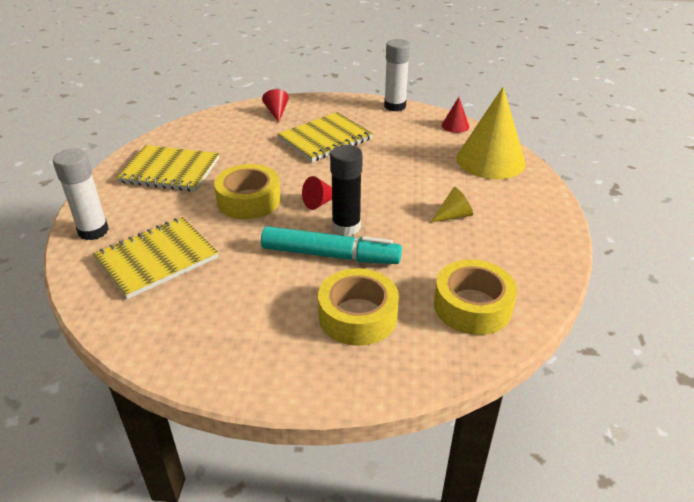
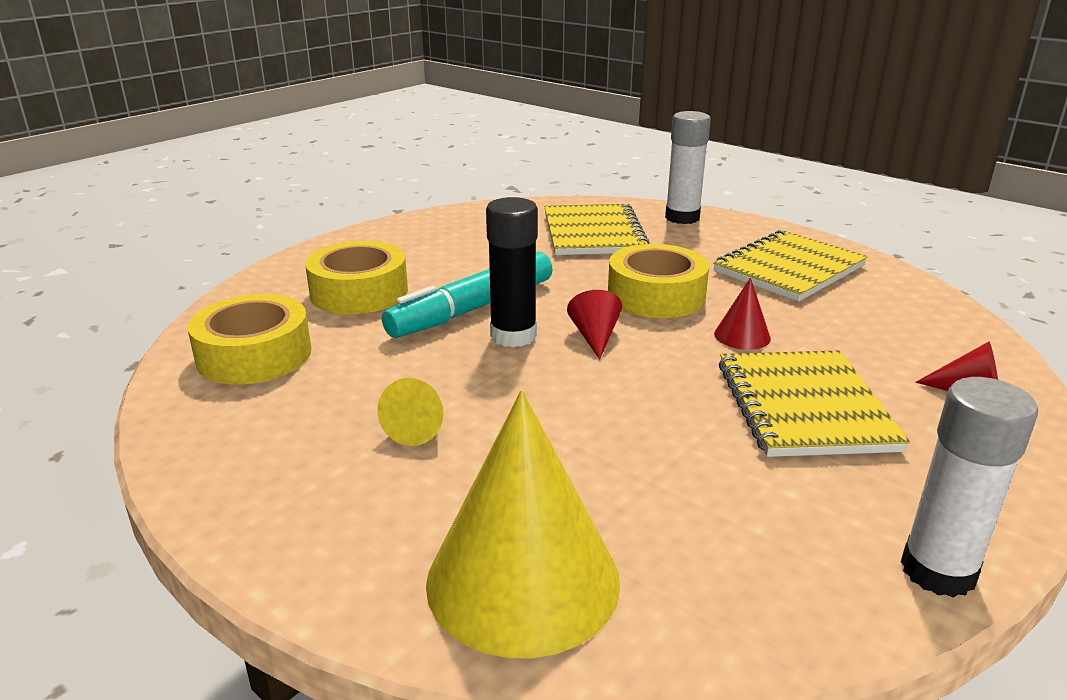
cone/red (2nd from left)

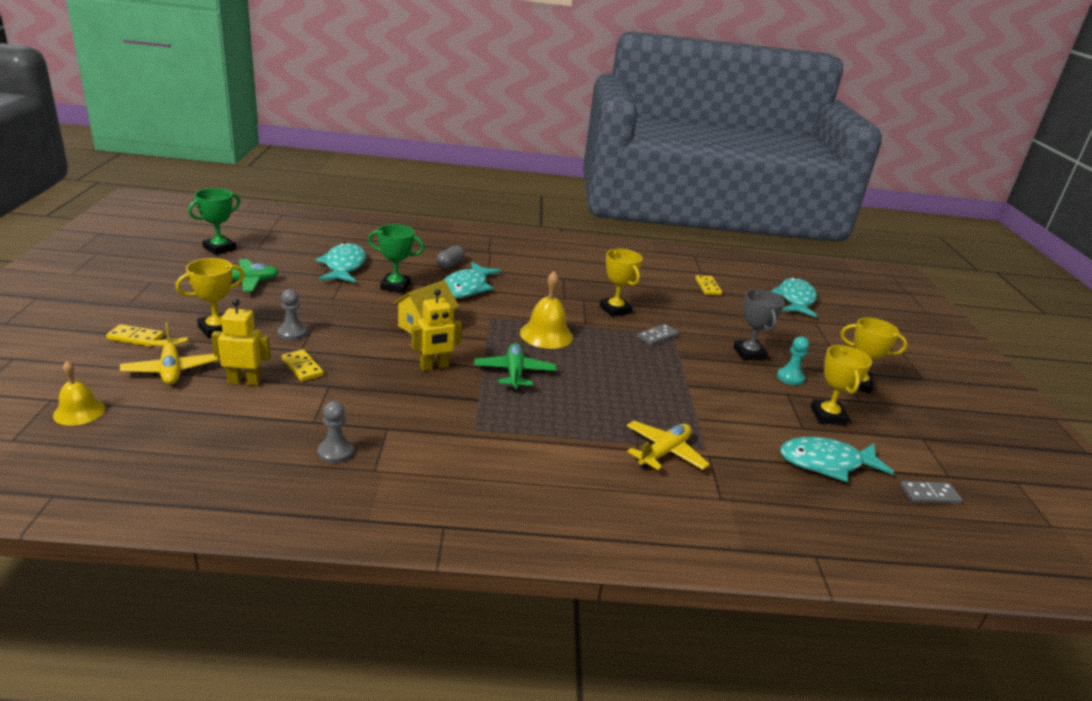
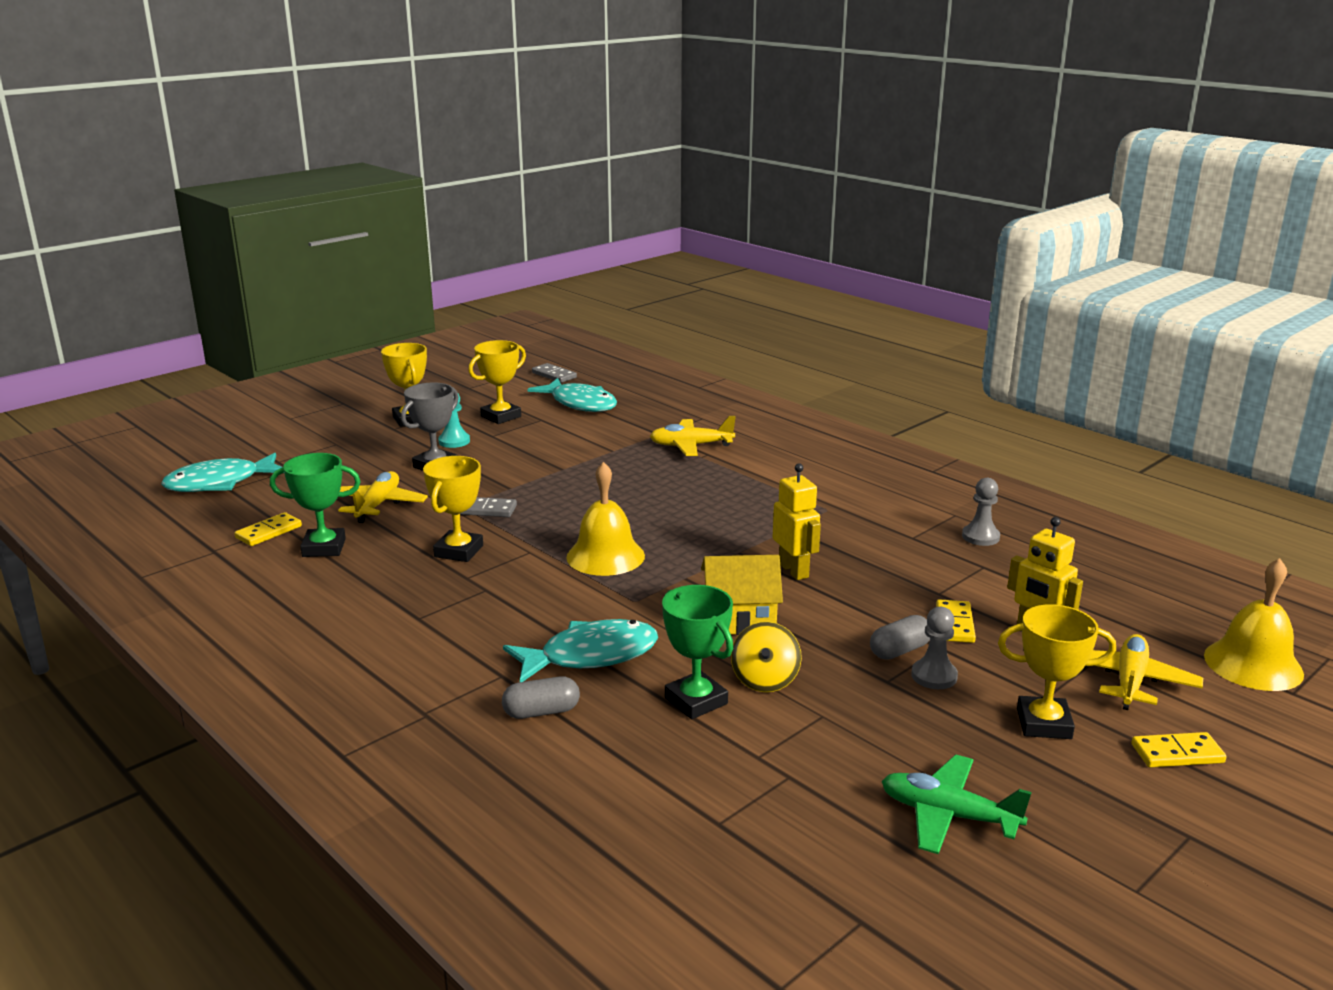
bell/yellow (2nd from left)
domino/yellow (3rd from left)
trophy/green (1st from left)
fish/turquoise (1st from left in the first image)
robot/yellow (1st from left)
plane/green (2nd from left in the first image)
plane/yellow (1st from left)
spinning top/yellow
capsule/grey (2nd from left)

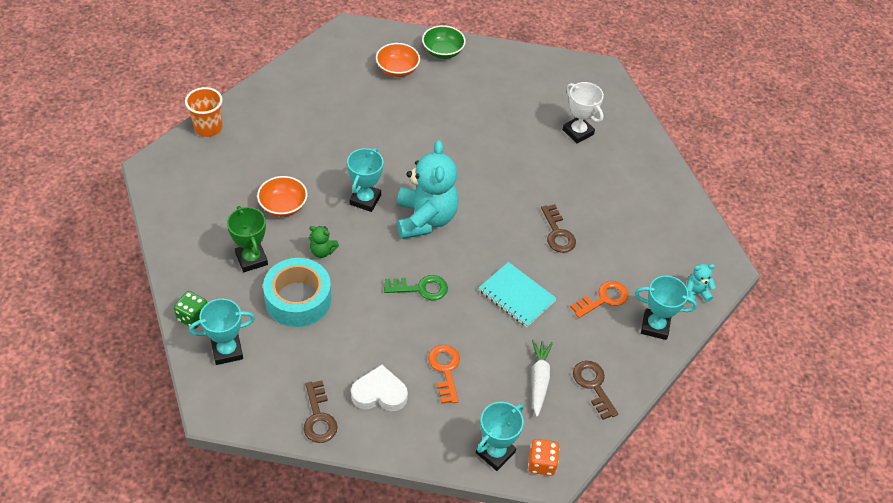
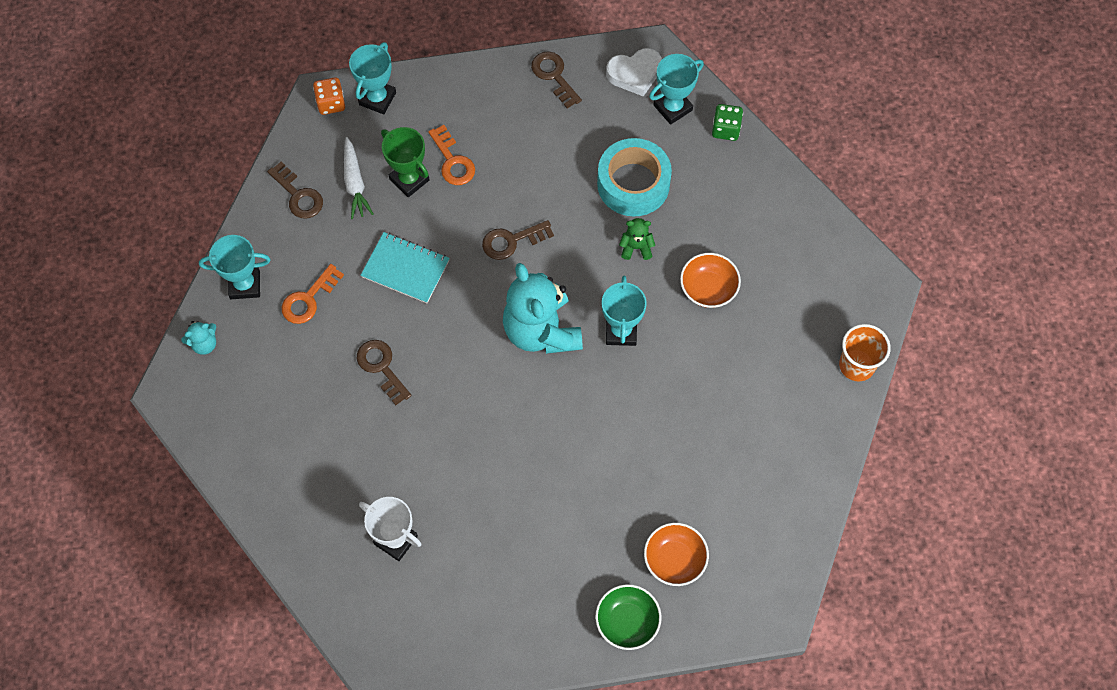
trophy/green
heart/white
key/brown (3rd from left)

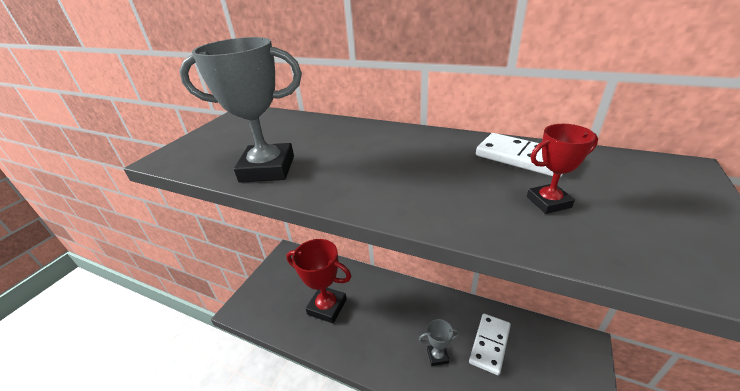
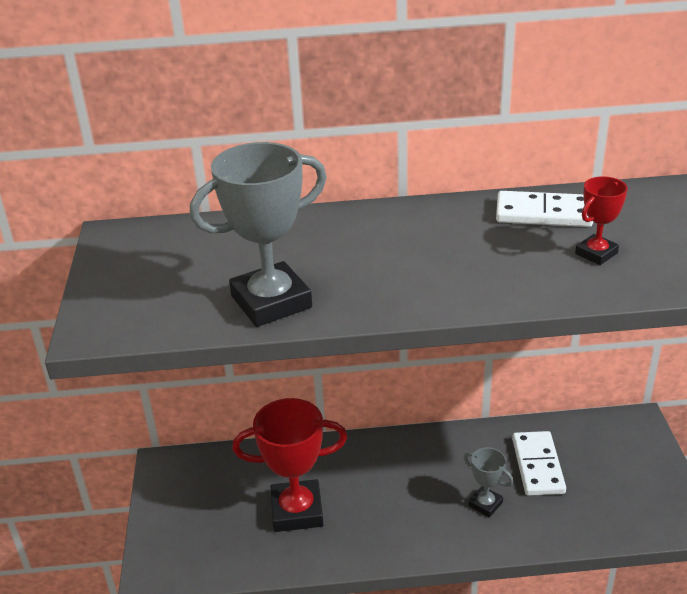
trophy/grey (2nd from left)

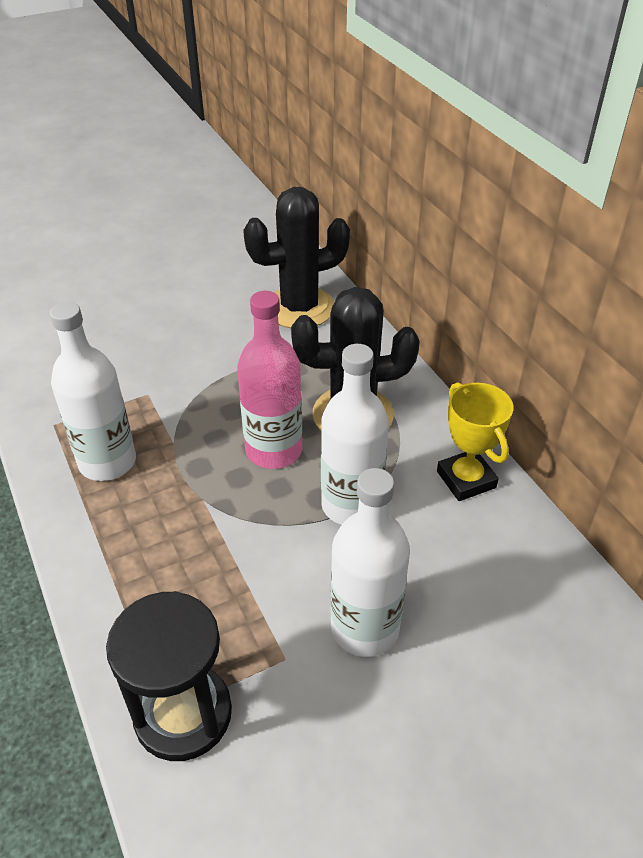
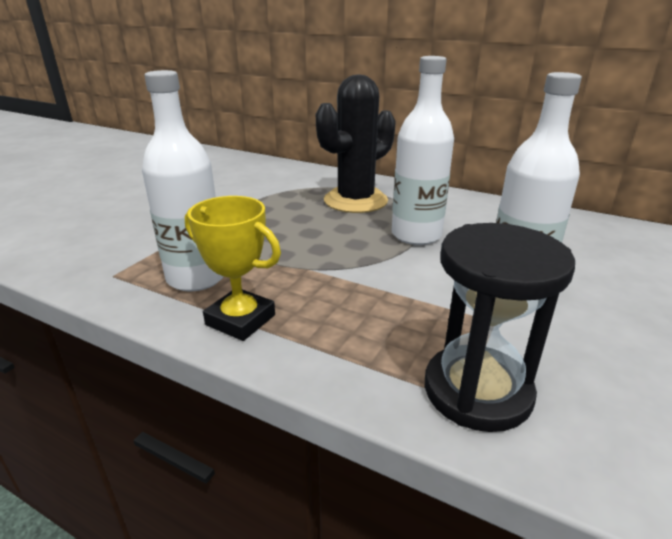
bottle/pink
cactus/black (1st from left in the first image)
trophy/yellow

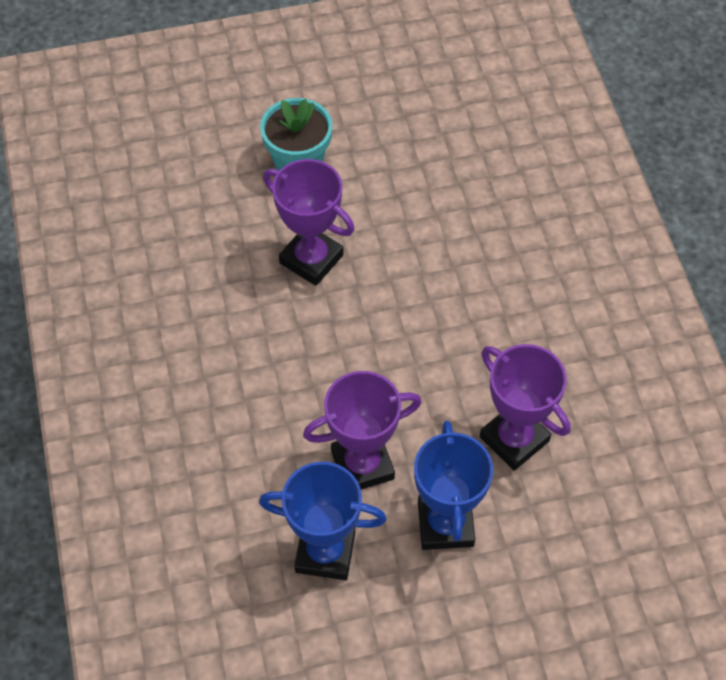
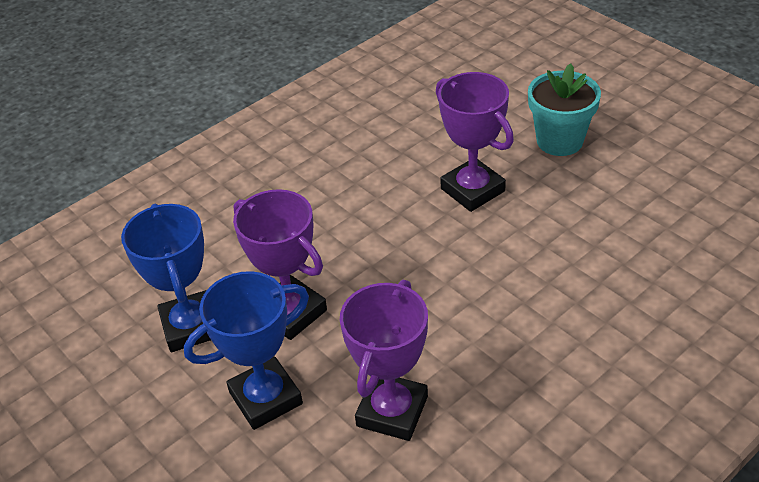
trophy/purple (3rd from left)

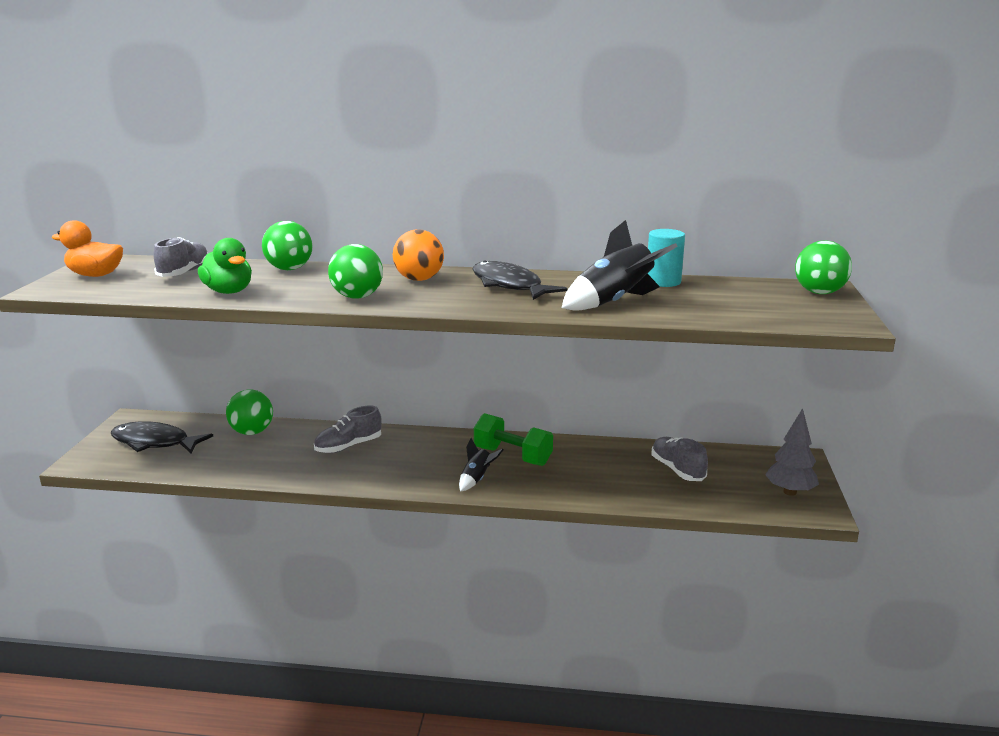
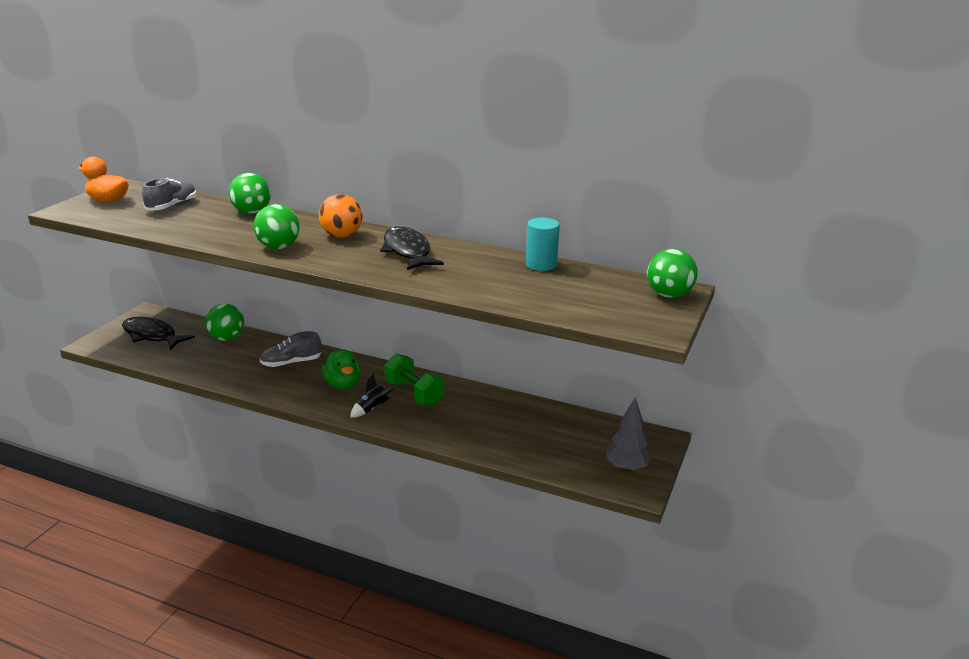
duck/green
rocket/black (2nd from left in the first image)
shoe/grey (3rd from left in the first image)

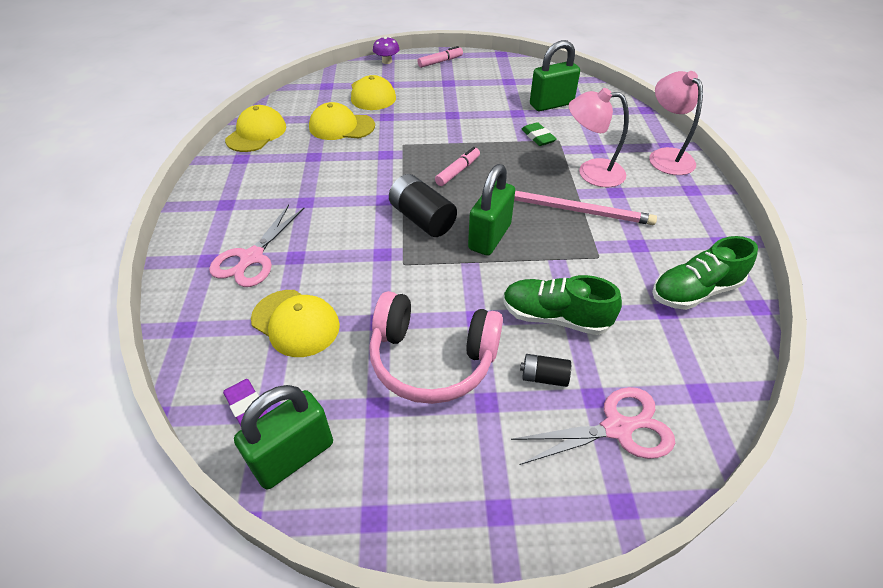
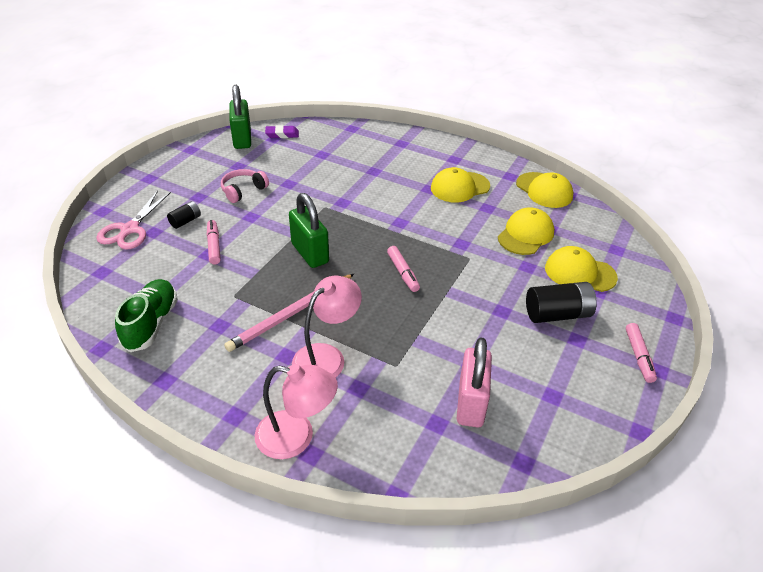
scissors/pink (1st from left in the first image)
cap/yellow (1st from left)
headphones/pink
mushroom/purple
battery/black (2nd from left)
marker/pink (1st from left)
eraser/green
padlock/pink

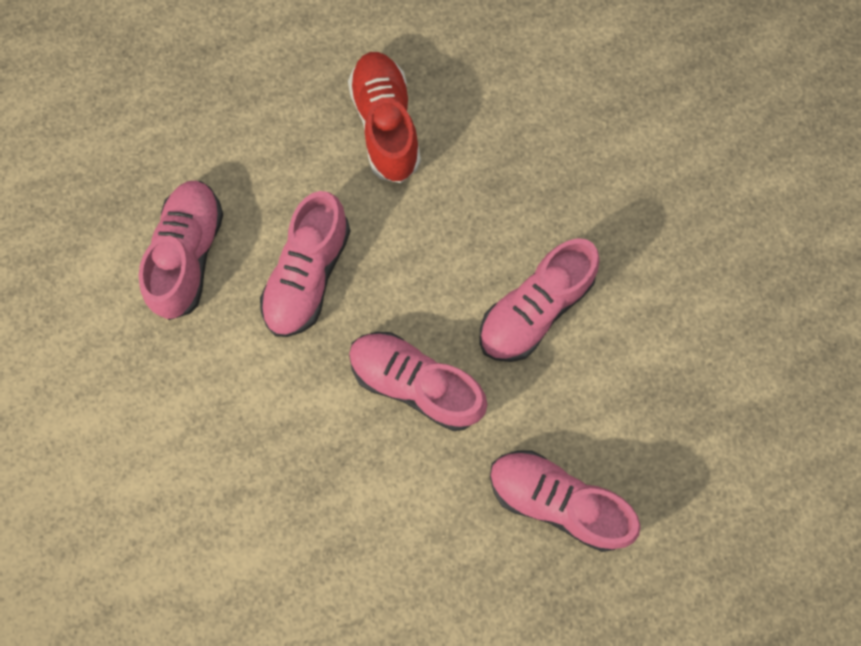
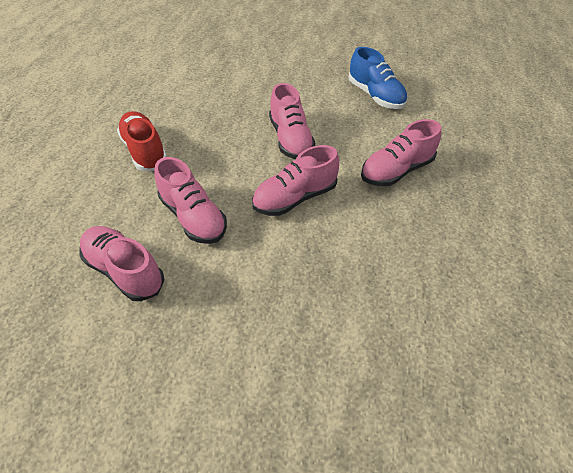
shoe/red
shoe/blue

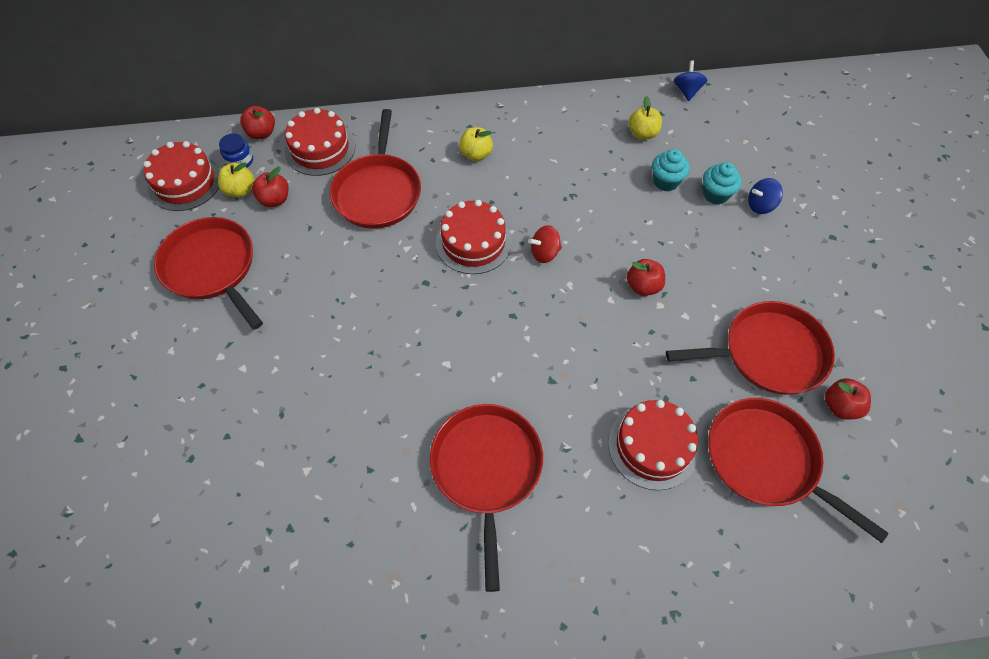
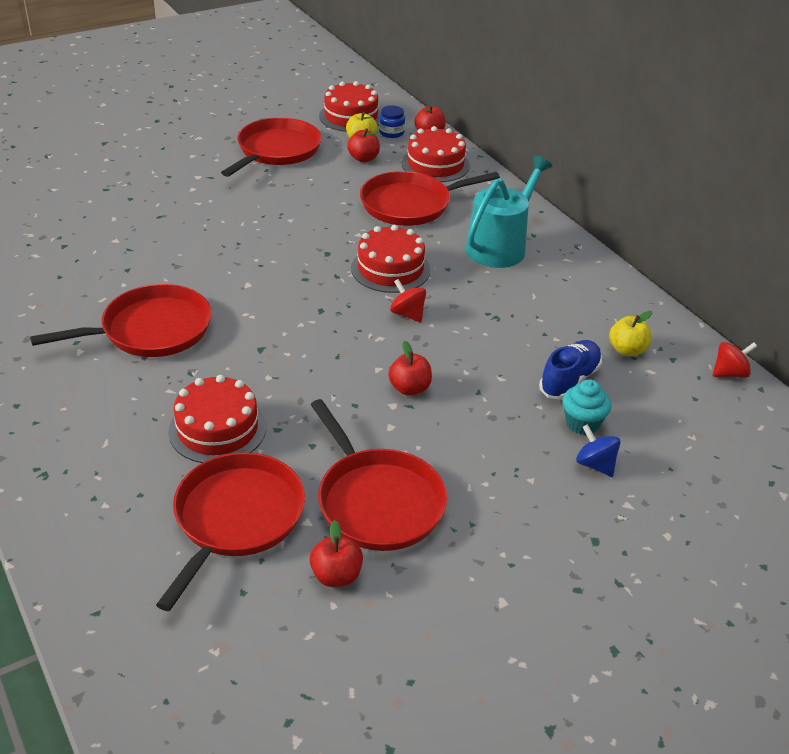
watering can/turquoise
shoe/blue
spinning top/red (2nd from left)

